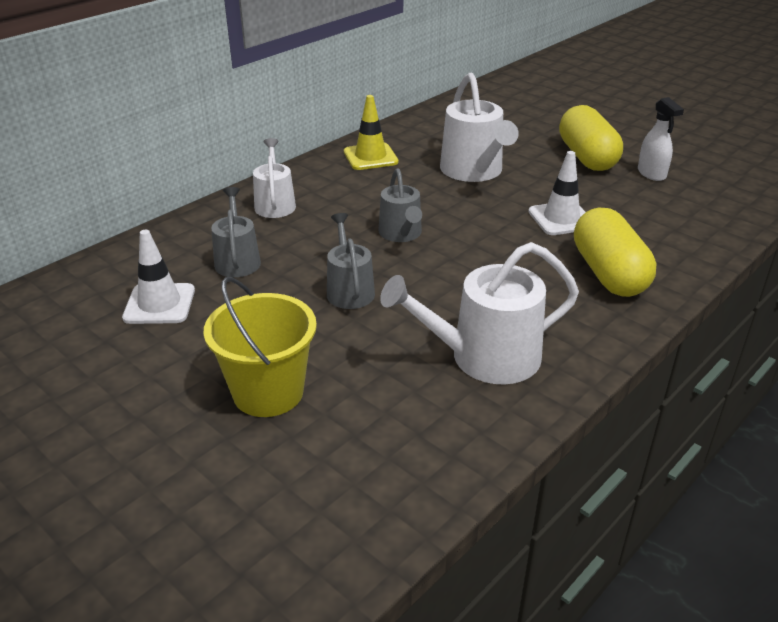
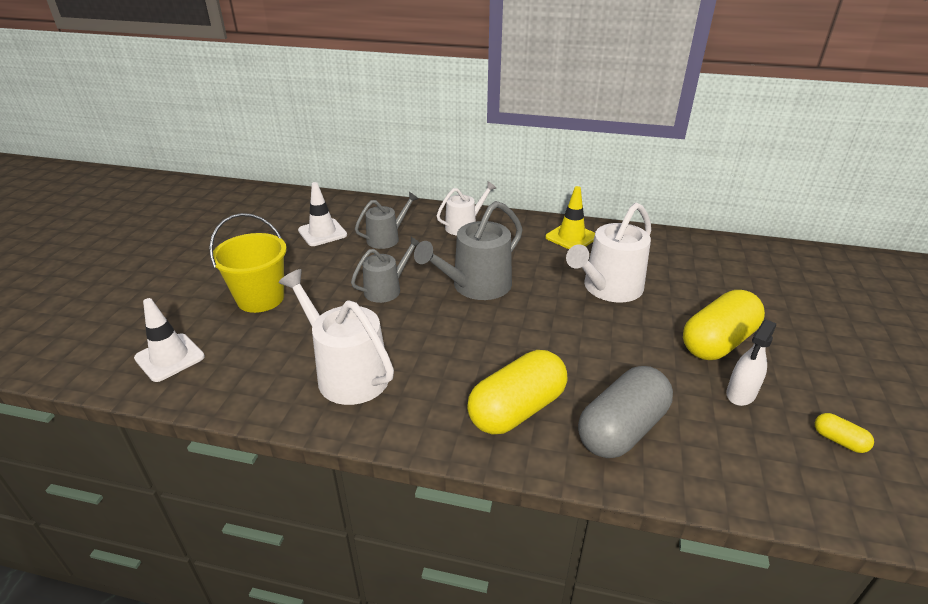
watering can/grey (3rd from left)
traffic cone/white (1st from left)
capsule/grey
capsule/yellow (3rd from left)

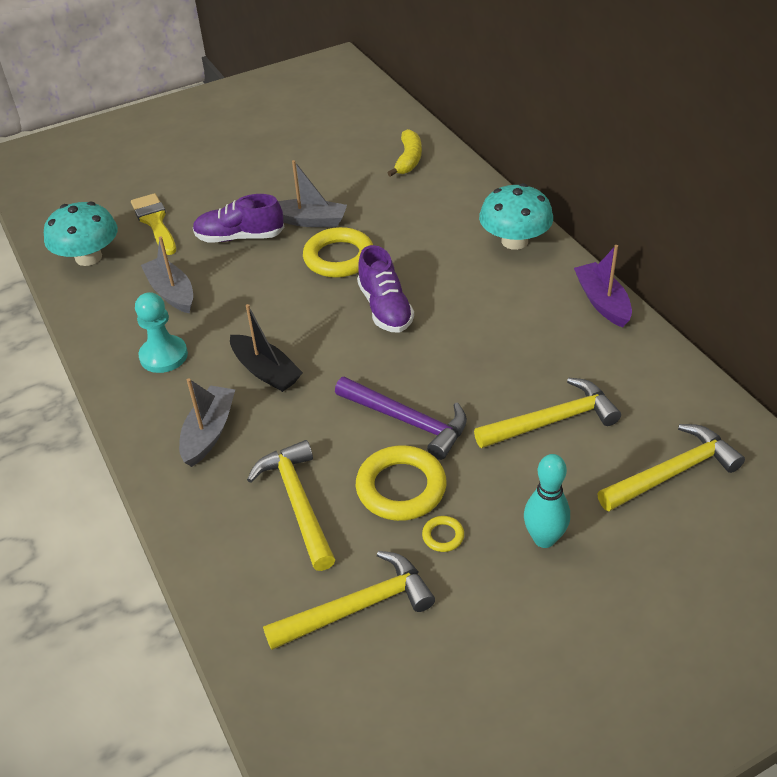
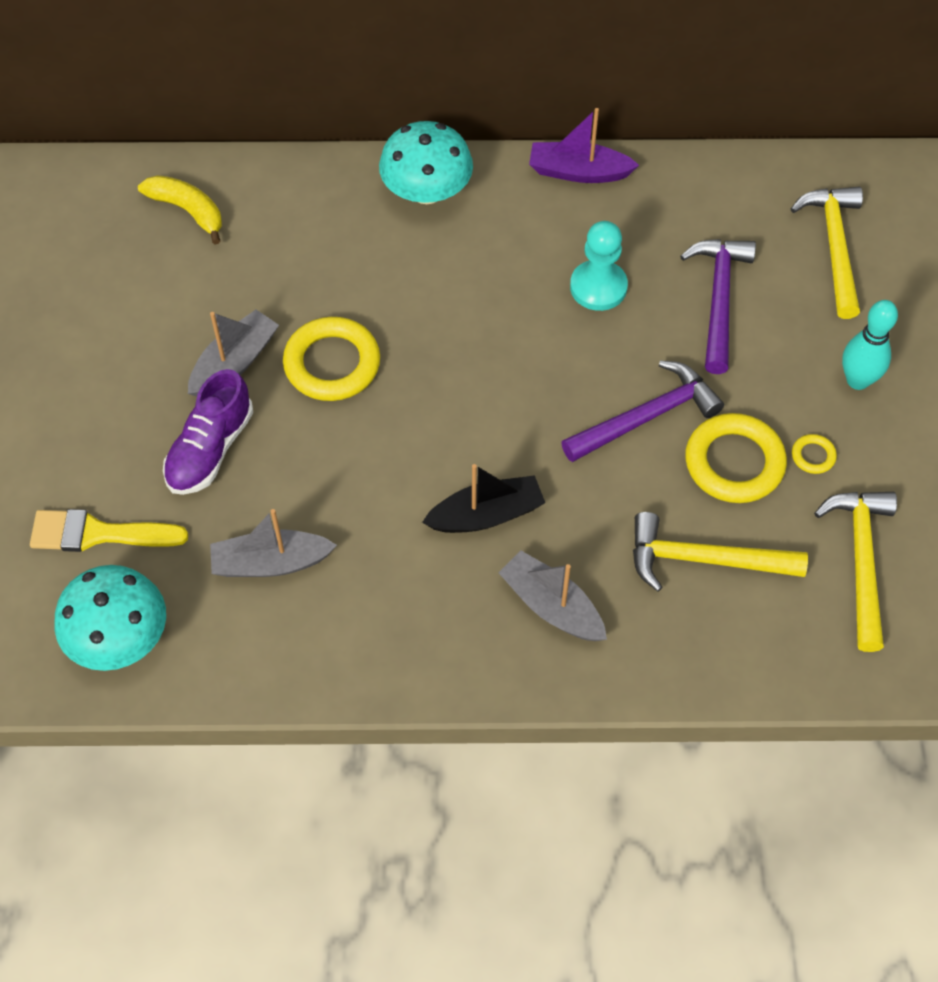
pawn/turquoise
shoe/purple (2nd from left in the first image)
hammer/purple (2nd from left)

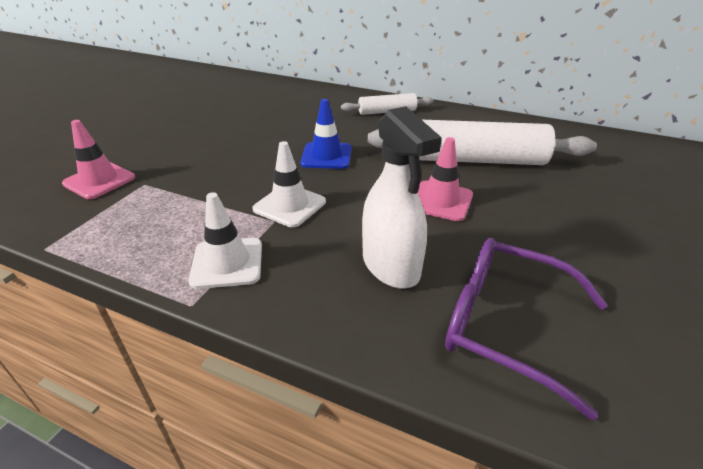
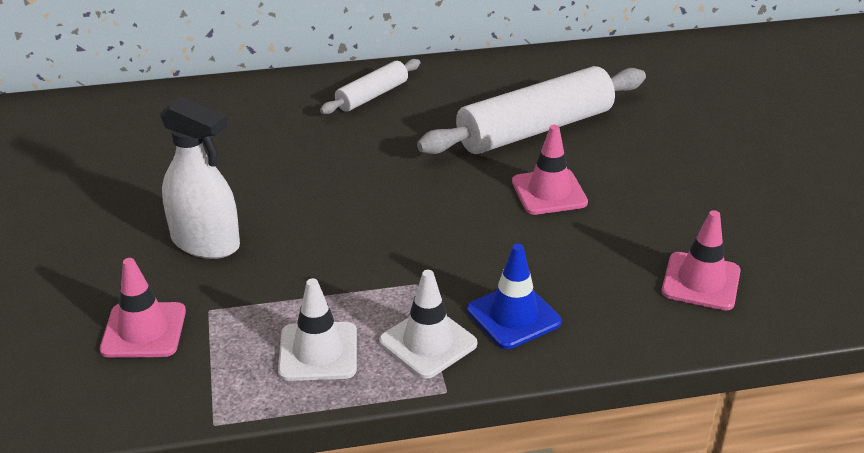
traffic cone/white (1st from left)
traffic cone/blue
spray bottle/white
traffic cone/pink (3rd from left)

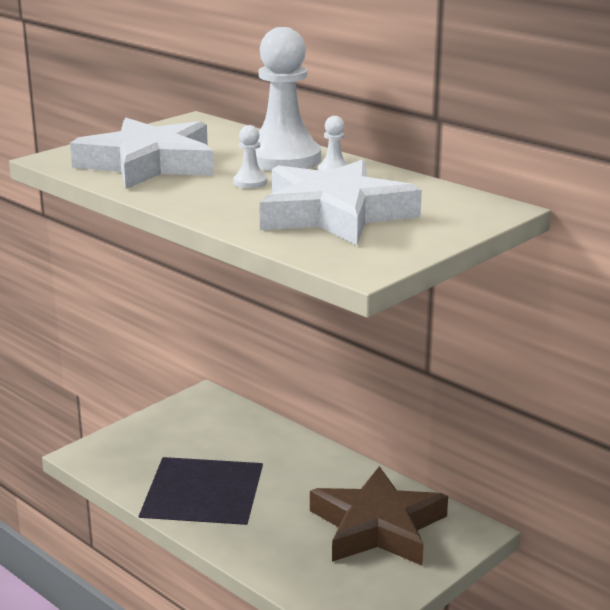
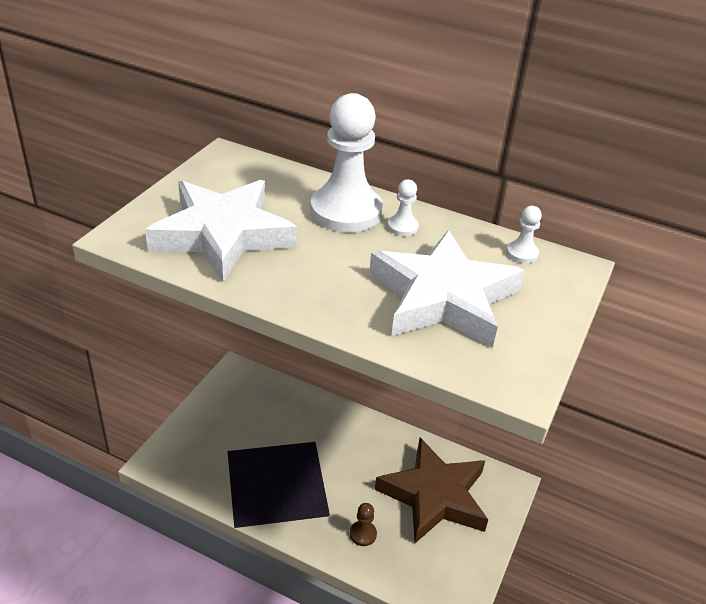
pawn/white (3rd from left)
pawn/brown

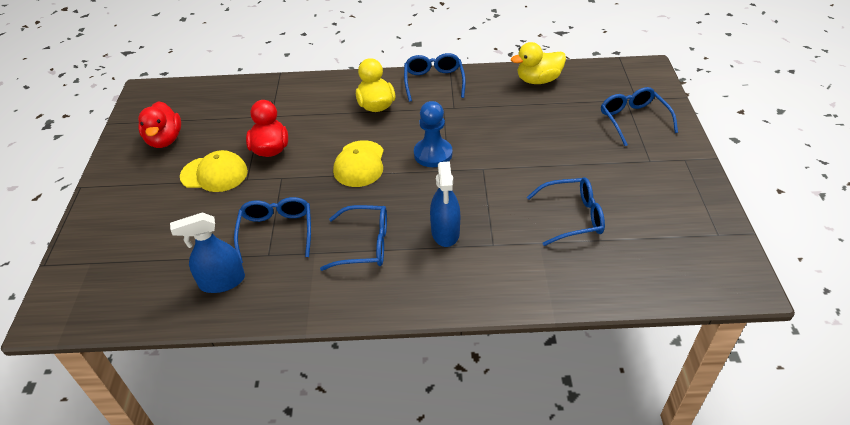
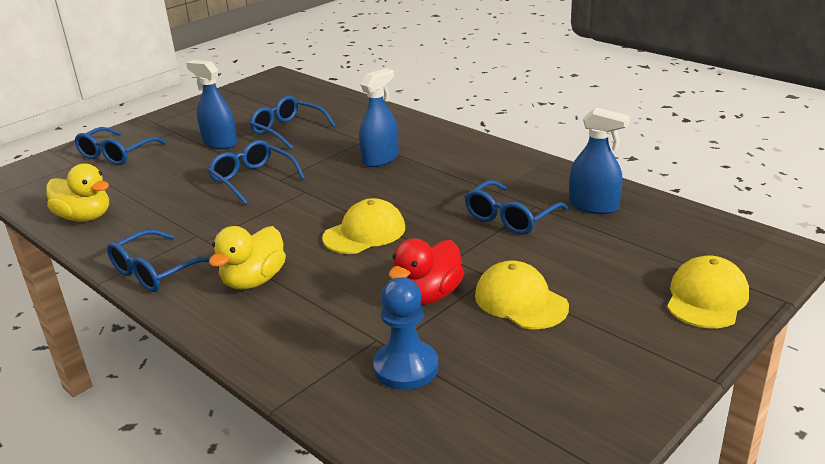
duck/red (1st from left in the first image)
glasses/blue (3rd from left)
pawn/blue
spray bottle/blue (1st from left)
cap/yellow (3rd from left)

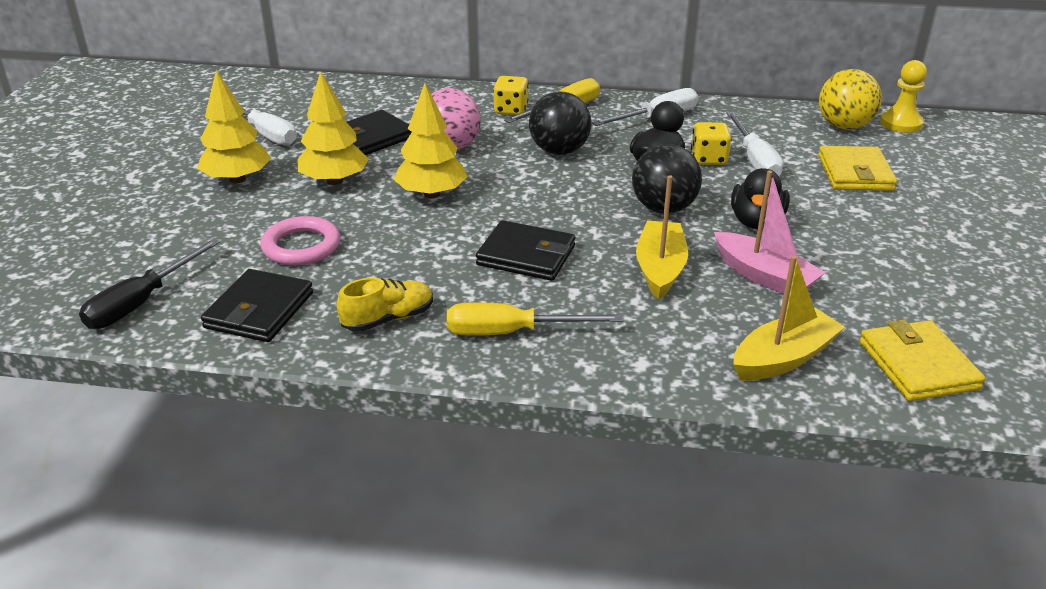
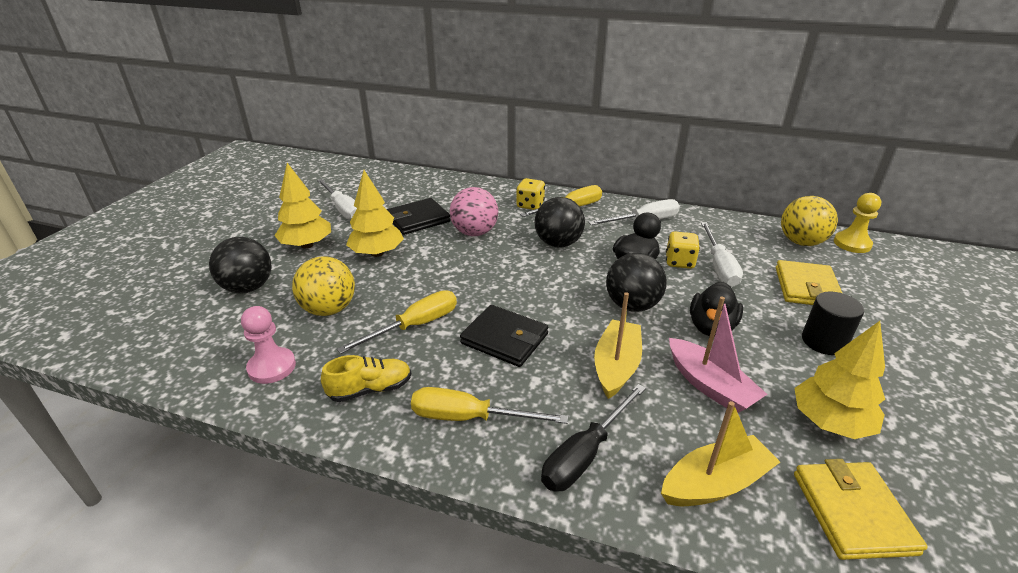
screwdriver/black
pawn/pink
ball/yellow (1st from left)
tree/yellow (3rd from left)
ball/black (1st from left)
screwdriver/yellow (1st from left)
cylinder/black

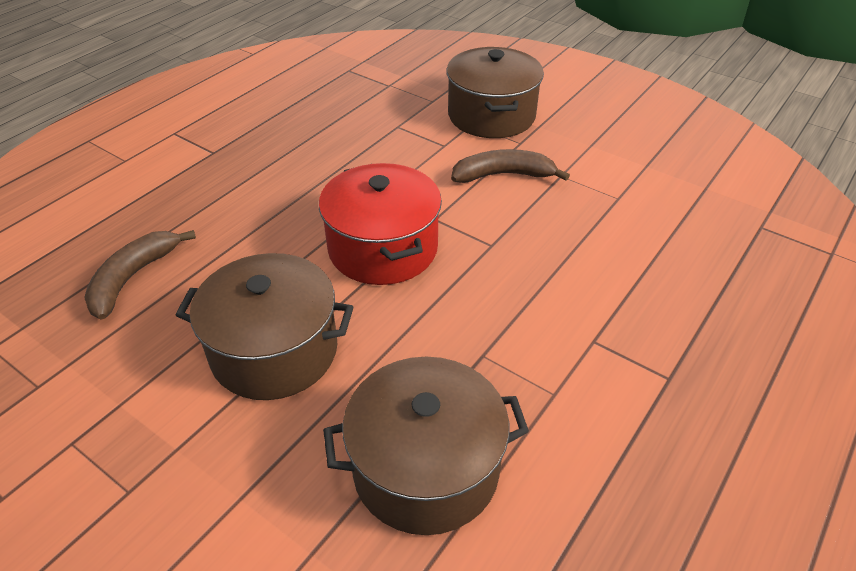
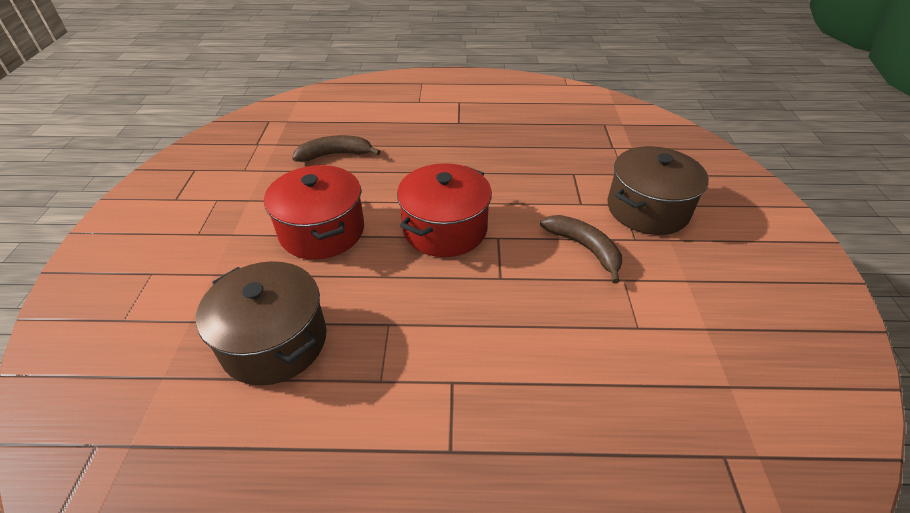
pot/red (1st from left)

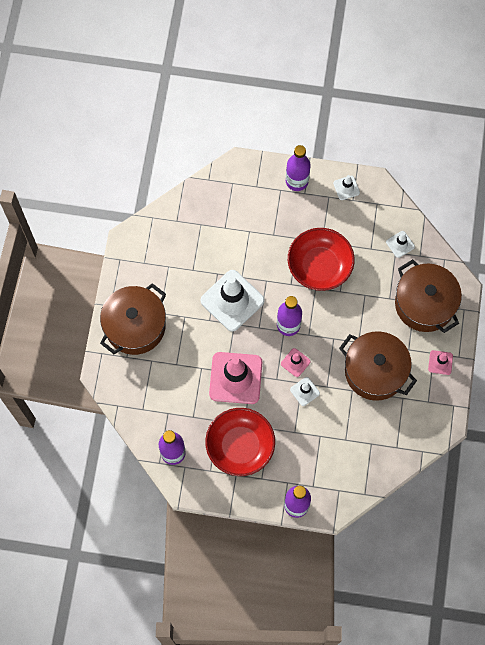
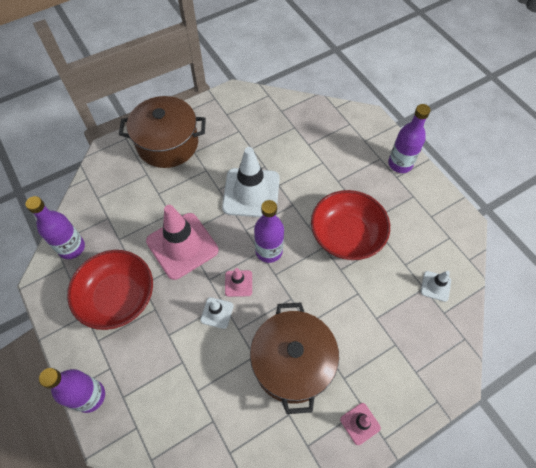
traffic cone/white (3rd from left in the first image)
pot/brown (3rd from left in the first image)

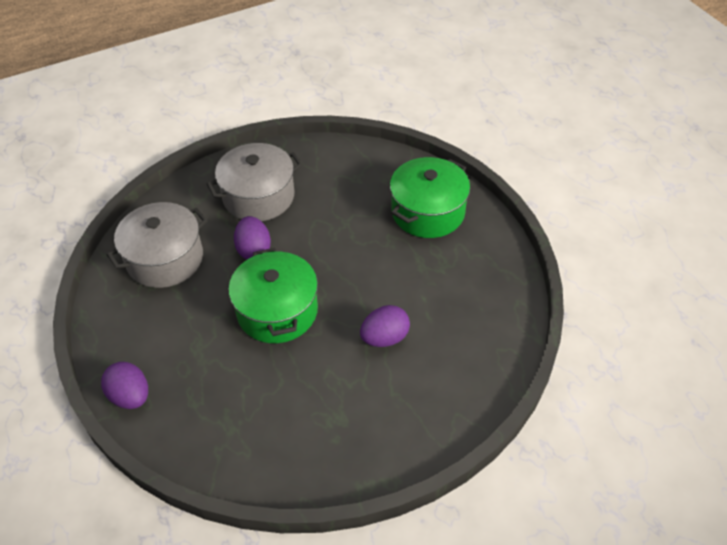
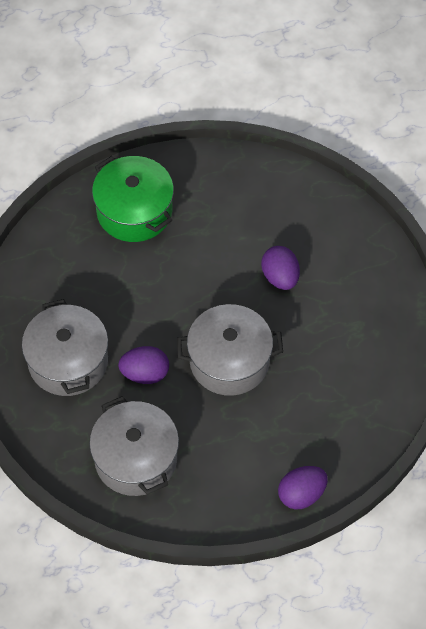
pot/grey (3rd from left)

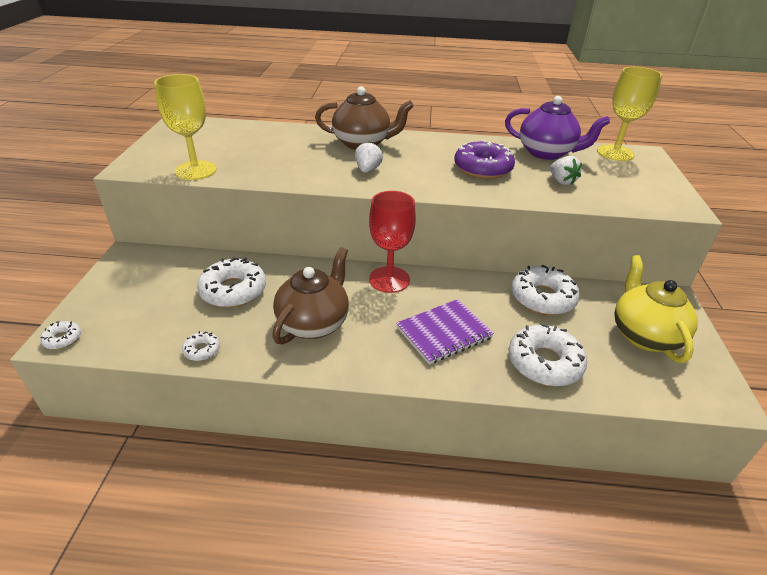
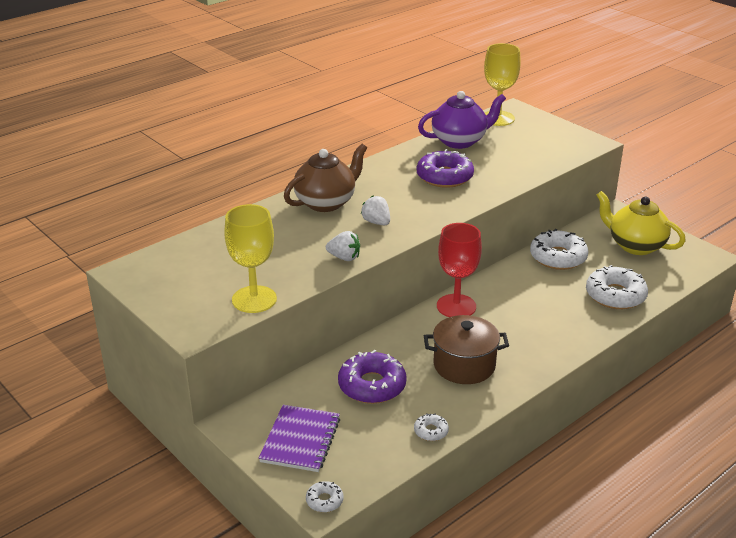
donut/purple (1st from left)
pot/brown
notebook/purple
strawberry/white (1st from left)

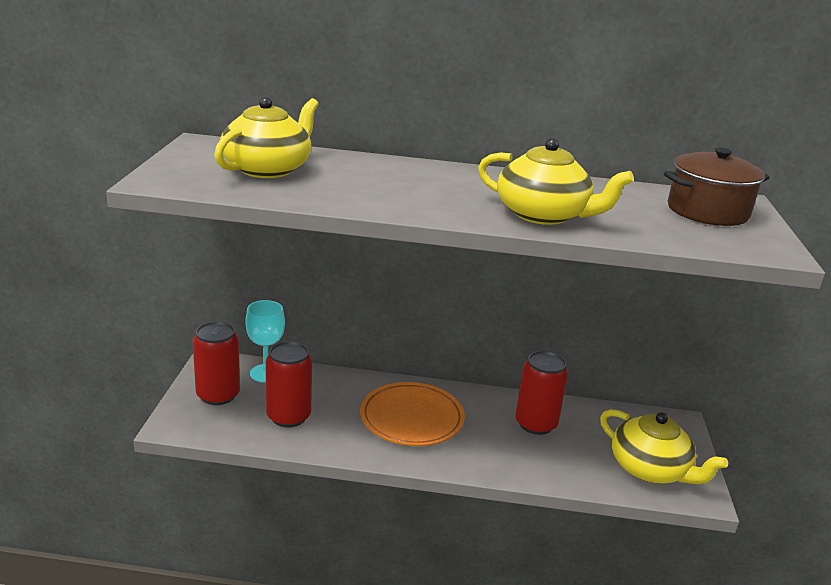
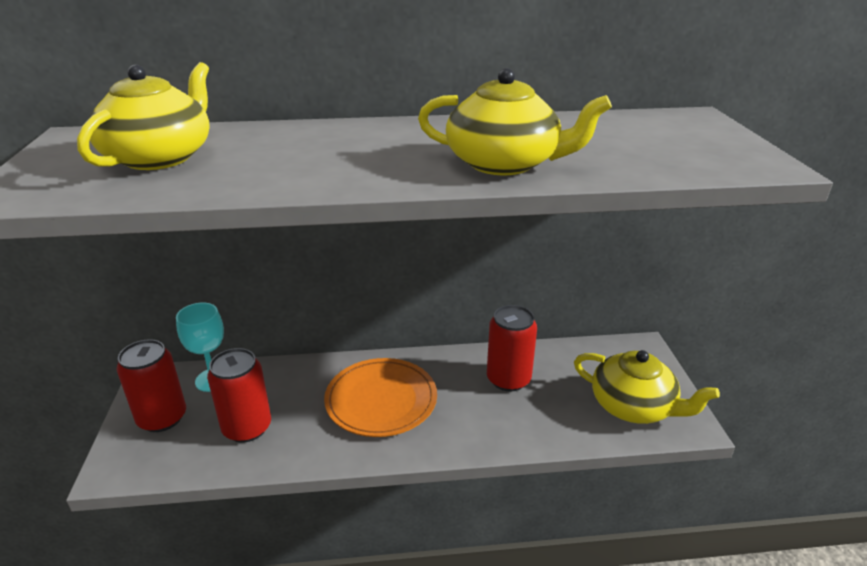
pot/brown

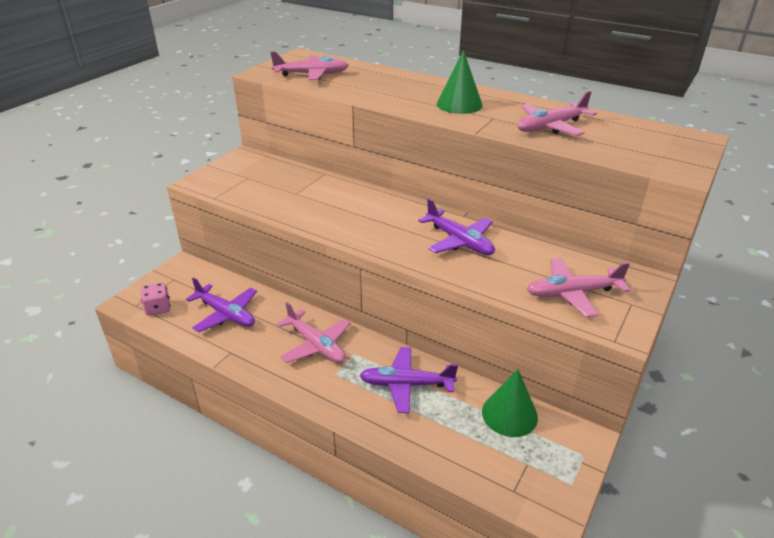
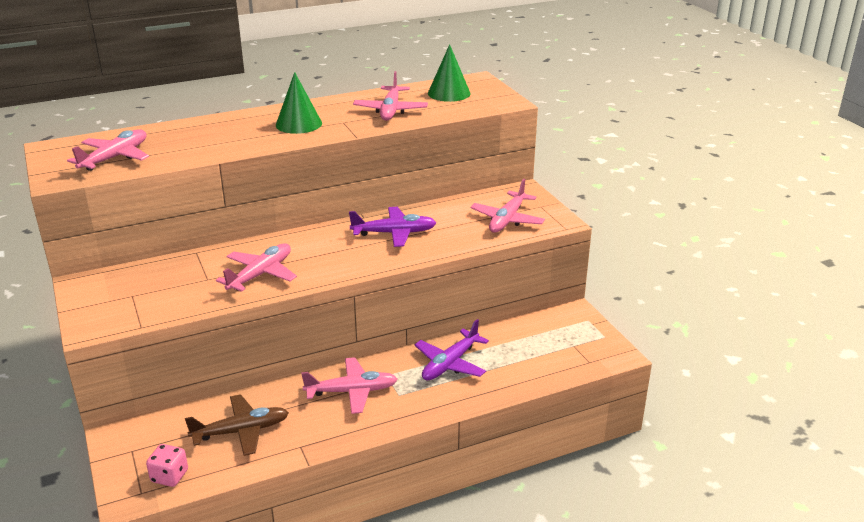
plane/brown
cone/green (2nd from left)
plane/pink (2nd from left)

